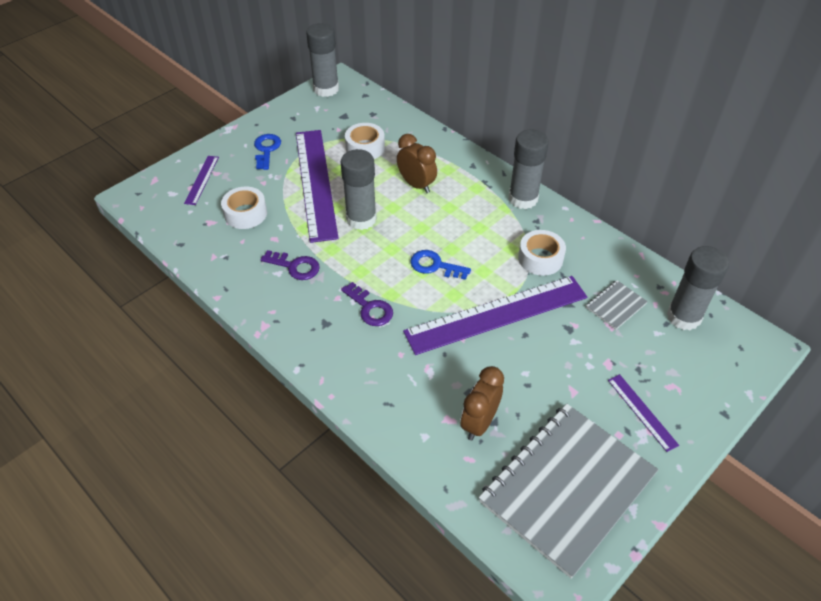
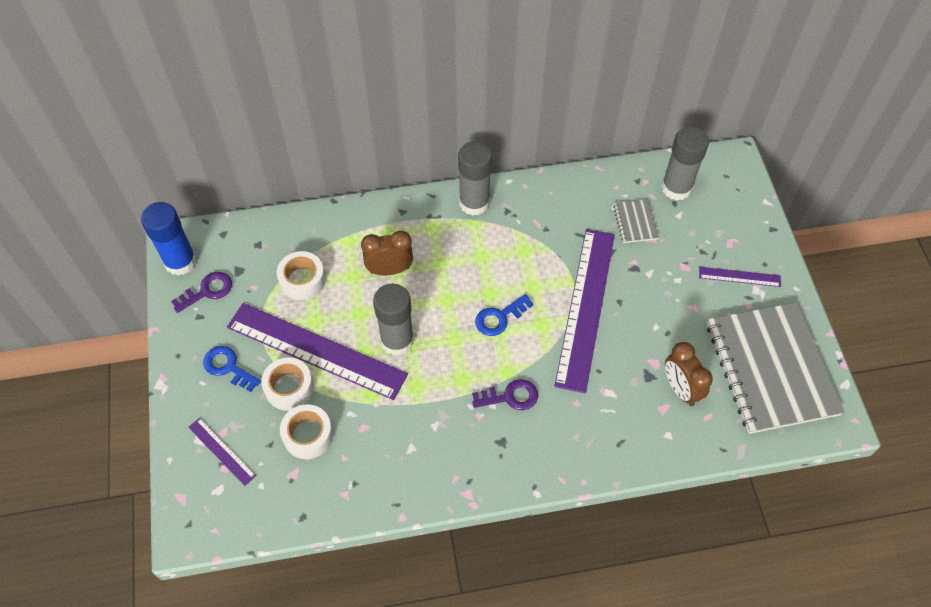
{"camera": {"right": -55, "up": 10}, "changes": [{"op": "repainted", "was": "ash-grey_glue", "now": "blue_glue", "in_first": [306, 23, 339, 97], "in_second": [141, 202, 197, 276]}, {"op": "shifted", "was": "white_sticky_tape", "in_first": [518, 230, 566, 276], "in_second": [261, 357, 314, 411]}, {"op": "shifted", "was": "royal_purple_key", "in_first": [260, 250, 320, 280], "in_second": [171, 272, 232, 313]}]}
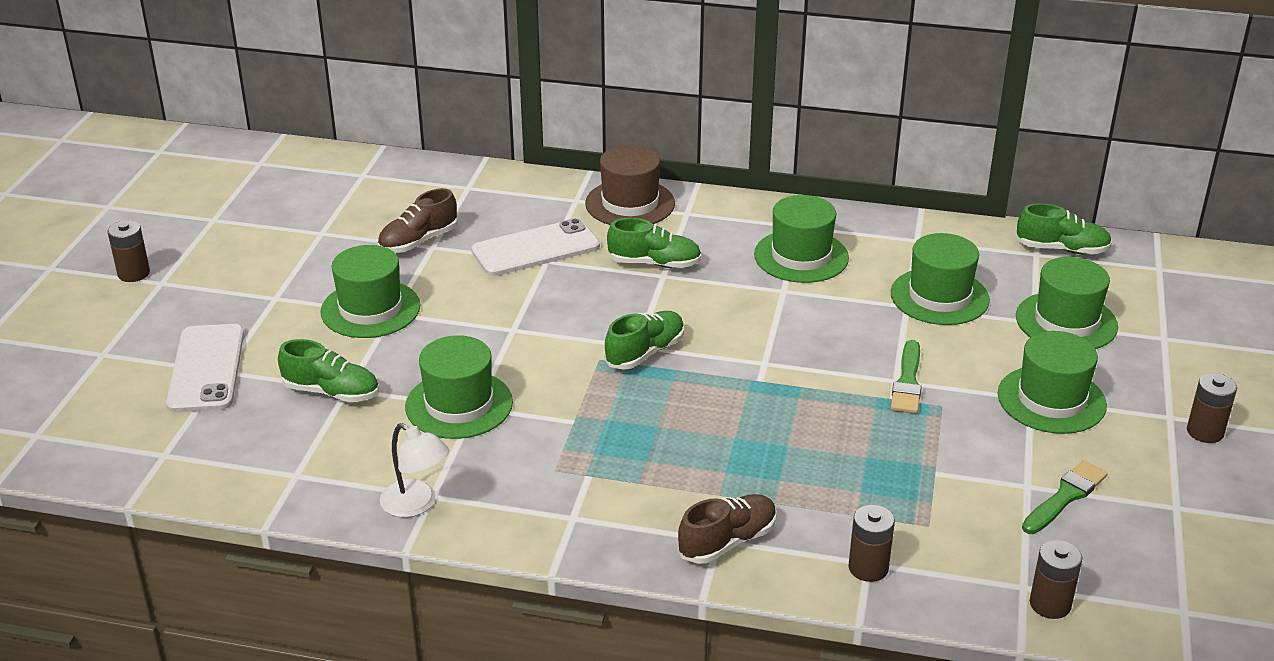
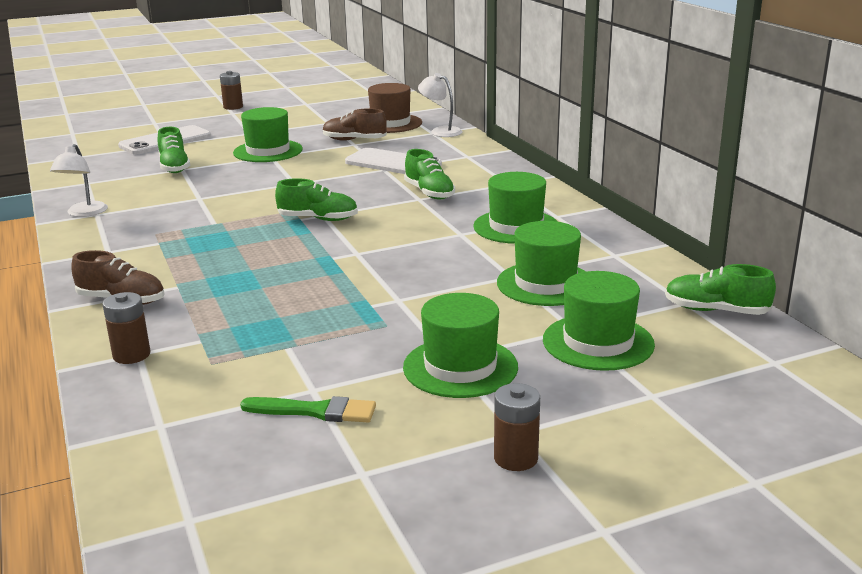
{"camera": {"right": 55, "up": -10}, "changes": [{"op": "shifted", "was": "dark_brown_top_hat", "in_first": [585, 145, 675, 225], "in_second": [368, 83, 422, 133]}, {"op": "rotated", "was": "emerald_shoe", "in_first": [1016, 203, 1112, 254], "in_second": [665, 264, 776, 315], "clockwise": 135}, {"op": "gone", "was": "emerald_top_hat", "in_first": [405, 335, 513, 439]}, {"op": "gone", "was": "emerald_brush", "in_first": [891, 340, 922, 413]}, {"op": "gone", "was": "dark_brown_power_cell", "in_first": [1030, 540, 1082, 619]}, {"op": "new", "now": "white_desk_lamp", "in_second": [418, 73, 462, 137]}]}
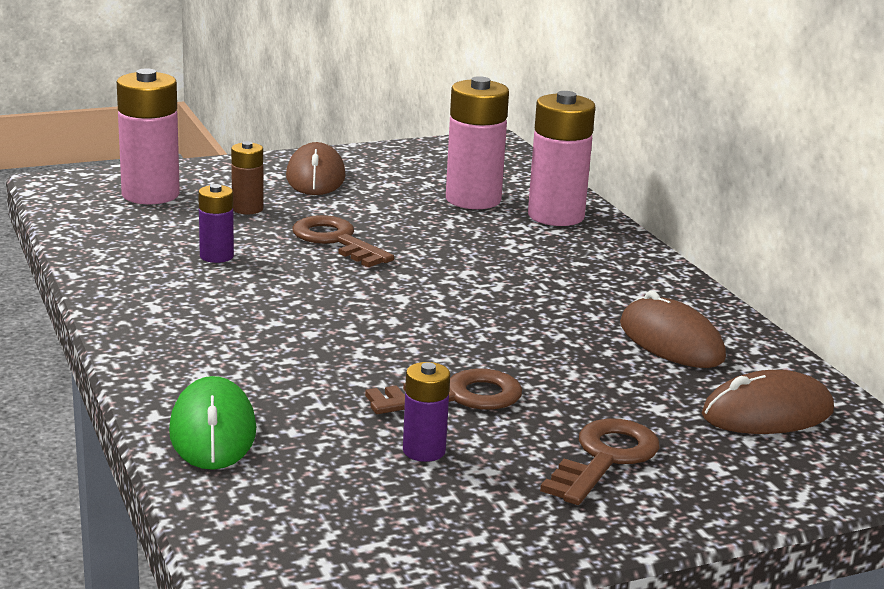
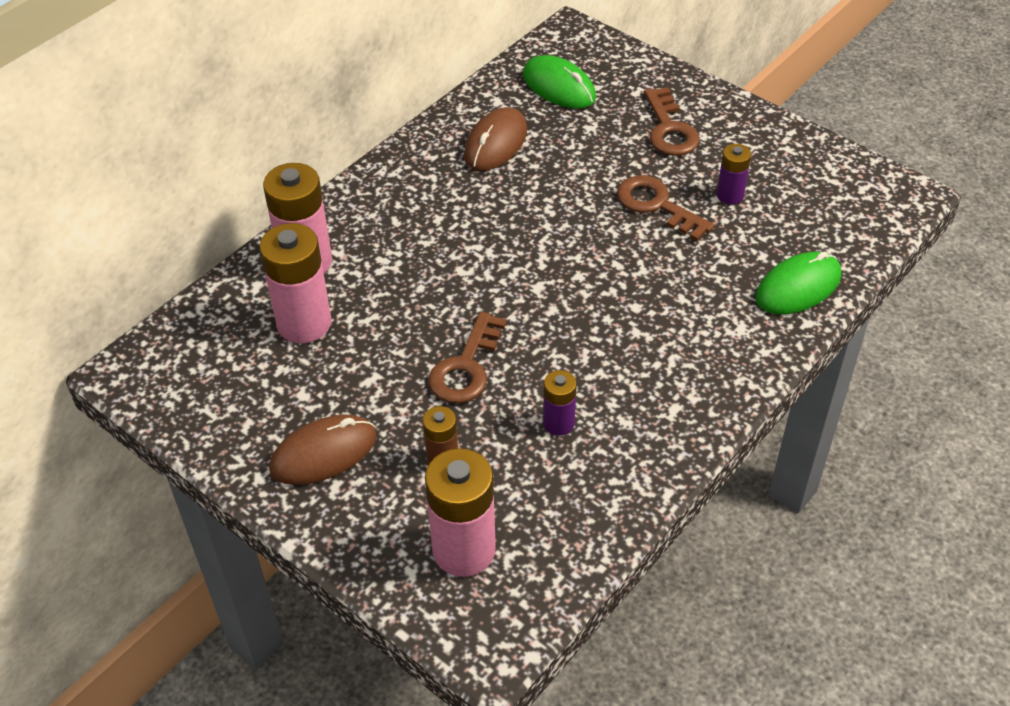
{"camera": {"right": -115, "up": 25}, "changes": [{"op": "repainted", "was": "dark_brown_mouse", "now": "emerald_mouse", "in_first": [702, 370, 834, 434], "in_second": [523, 55, 596, 109]}, {"op": "rotated", "was": "dark_brown_key", "in_first": [540, 419, 659, 505], "in_second": [644, 87, 700, 156], "clockwise": -105}]}
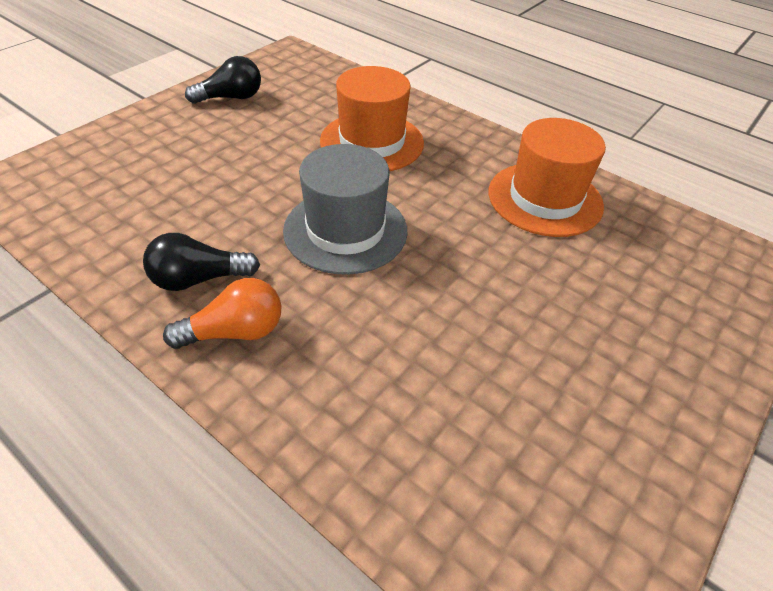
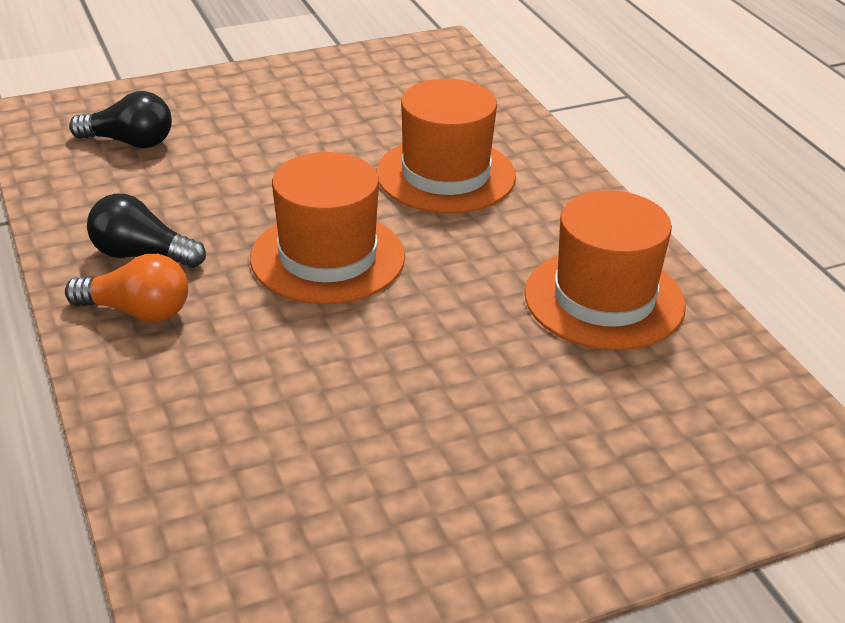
{"camera": {"right": 30, "up": -10}, "changes": [{"op": "shifted", "was": "jet-black_bulb", "in_first": [185, 56, 261, 104], "in_second": [69, 91, 172, 148]}, {"op": "repainted", "was": "ash-grey_top_hat", "now": "orange_top_hat", "in_first": [283, 144, 407, 275], "in_second": [250, 152, 405, 304]}]}
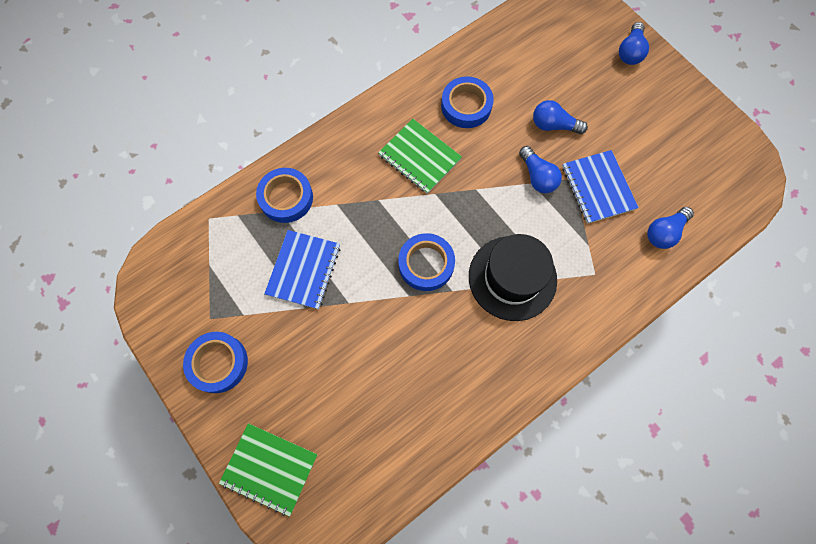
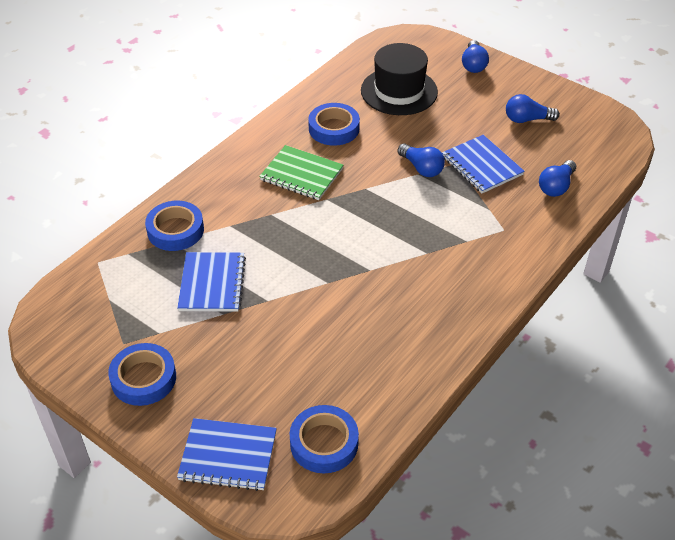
{"camera": {"right": -15, "up": -25}, "changes": [{"op": "shifted", "was": "blue_bulb", "in_first": [533, 100, 588, 134], "in_second": [506, 94, 560, 123]}, {"op": "shifted", "was": "blue_sticky_tape", "in_first": [398, 233, 455, 291], "in_second": [290, 405, 359, 473]}, {"op": "shifted", "was": "jet-black_top_hat", "in_first": [469, 234, 557, 321], "in_second": [361, 43, 438, 115]}, {"op": "repainted", "was": "emerald_notepad", "now": "blue_notepad", "in_first": [219, 423, 317, 517], "in_second": [177, 418, 277, 491]}]}
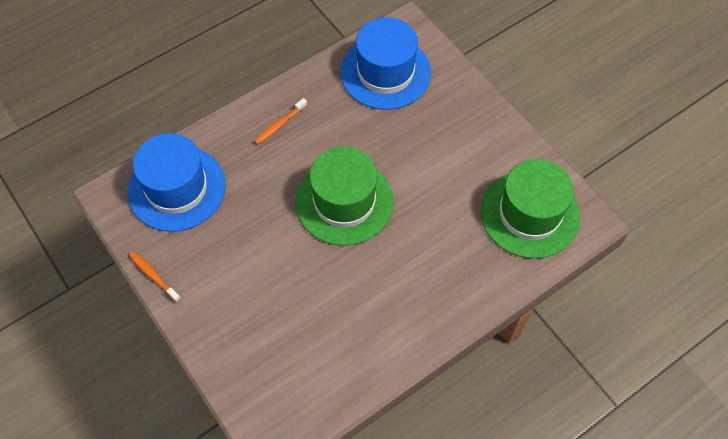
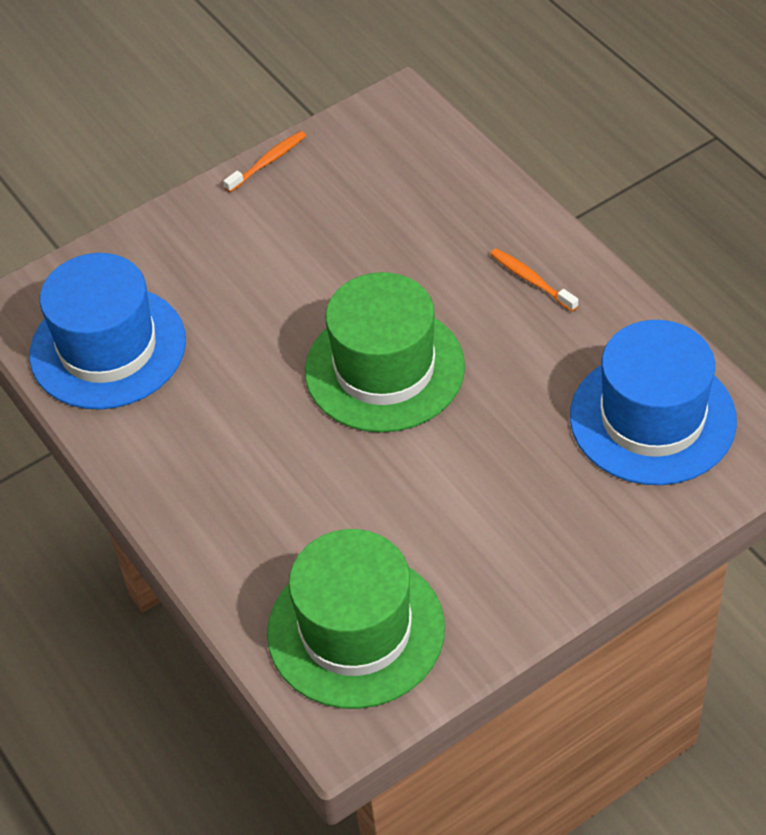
{"camera": {"right": 95, "up": -10}, "changes": [{"op": "shifted", "was": "blue_top_hat", "in_first": [128, 133, 226, 232], "in_second": [29, 253, 186, 410]}]}
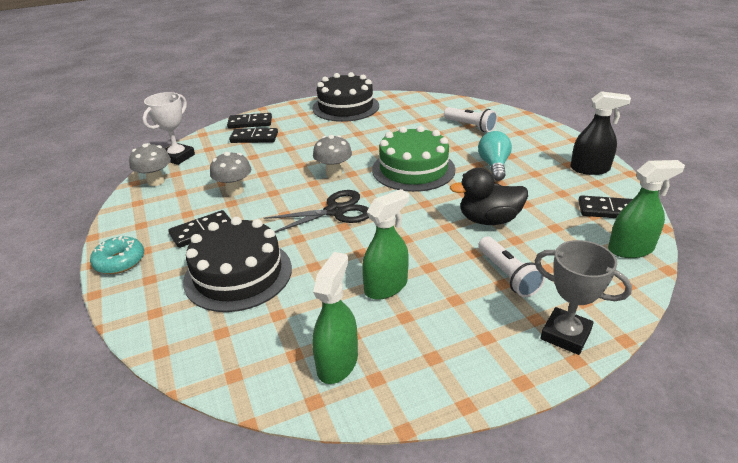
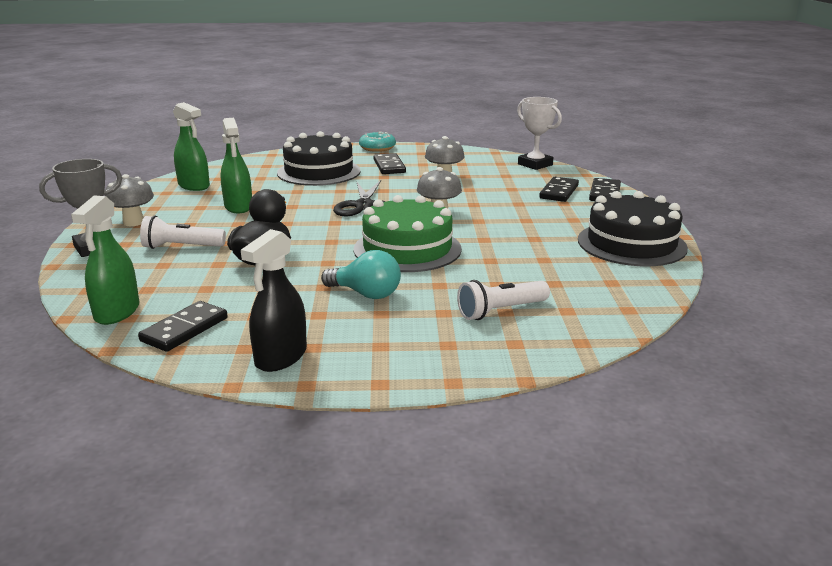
{"camera": {"right": 110, "up": -10}, "changes": [{"op": "shifted", "was": "ash-grey_toadstool", "in_first": [129, 143, 171, 186], "in_second": [105, 174, 154, 226]}]}
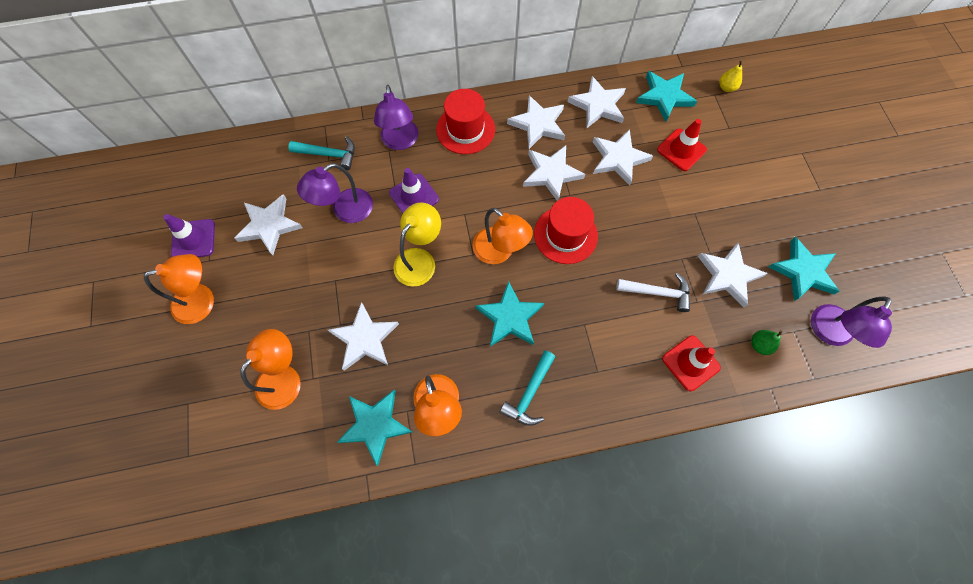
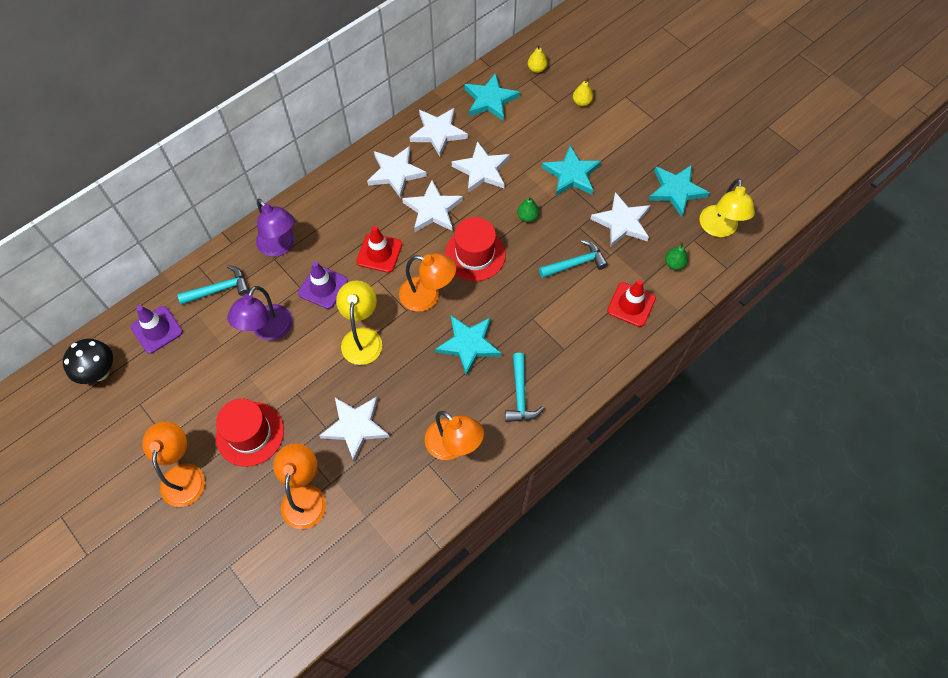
{"camera": {"right": -30, "up": -5}, "changes": [{"op": "shifted", "was": "red_top_hat", "in_first": [436, 89, 495, 154], "in_second": [216, 398, 284, 467]}, {"op": "shifted", "was": "red_safety_cone", "in_first": [657, 119, 707, 171], "in_second": [357, 226, 402, 273]}, {"op": "gone", "was": "white_star", "in_first": [235, 194, 303, 255]}, {"op": "shifted", "was": "royal_purple_safety_cone", "in_first": [163, 214, 215, 257], "in_second": [131, 306, 183, 354]}, {"op": "rotated", "was": "orange_desk_lamp", "in_first": [144, 254, 214, 324], "in_second": [143, 422, 205, 507], "clockwise": -45}, {"op": "repainted", "was": "white_claw_hammer", "now": "aqua_claw_hammer", "in_first": [616, 273, 690, 312], "in_second": [539, 240, 608, 278]}, {"op": "repainted", "was": "royal_purple_desk_lamp", "now": "yellow_desk_lamp", "in_first": [811, 296, 892, 348], "in_second": [700, 179, 755, 237]}, {"op": "shifted", "was": "aqua_star", "in_first": [337, 390, 413, 466], "in_second": [542, 146, 601, 196]}, {"op": "new", "now": "yellow_pear_fruit", "in_second": [573, 78, 593, 106]}, {"op": "new", "now": "emerald_pear_fruit", "in_second": [517, 196, 539, 222]}, {"op": "new", "now": "jet-black_toadstool", "in_second": [63, 339, 113, 384]}]}
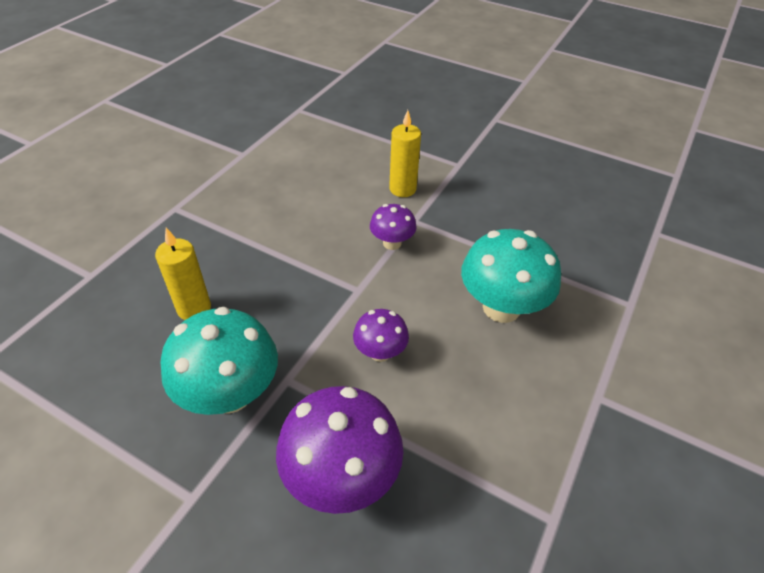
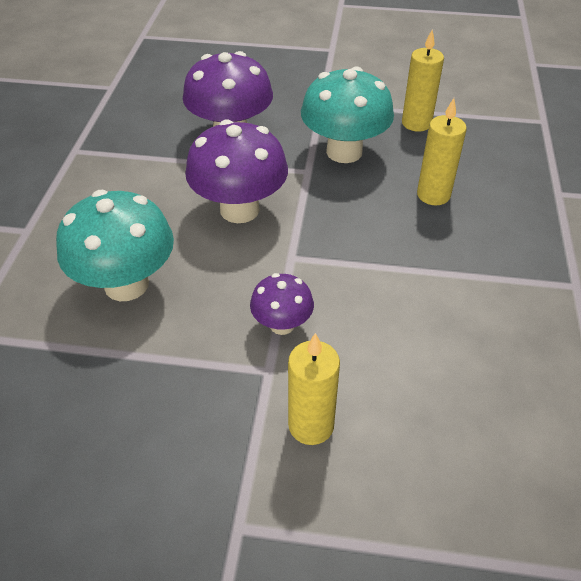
{"camera": {"right": 160, "up": 0}, "changes": [{"op": "scaled", "was": "royal_purple_toadstool", "in_first": [353, 309, 409, 362], "in_second": [185, 120, 288, 223], "ratio": 1.84}, {"op": "new", "now": "yellow_pillar_candle", "in_second": [402, 29, 444, 132]}]}
